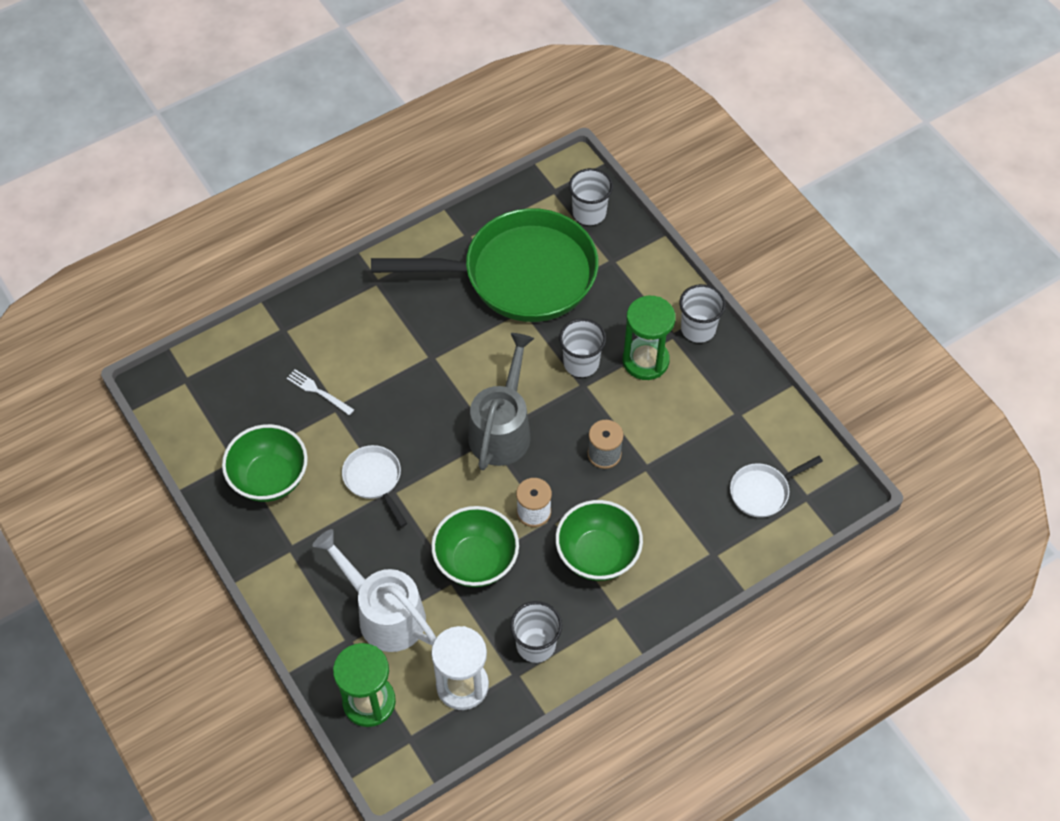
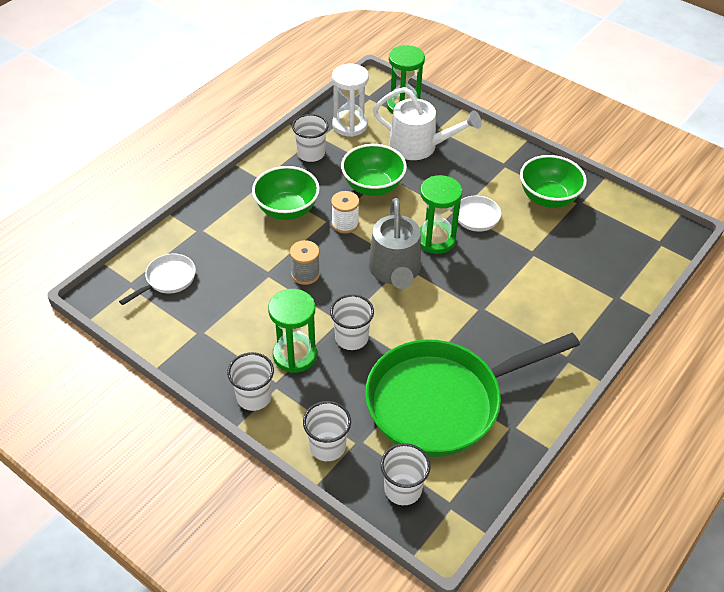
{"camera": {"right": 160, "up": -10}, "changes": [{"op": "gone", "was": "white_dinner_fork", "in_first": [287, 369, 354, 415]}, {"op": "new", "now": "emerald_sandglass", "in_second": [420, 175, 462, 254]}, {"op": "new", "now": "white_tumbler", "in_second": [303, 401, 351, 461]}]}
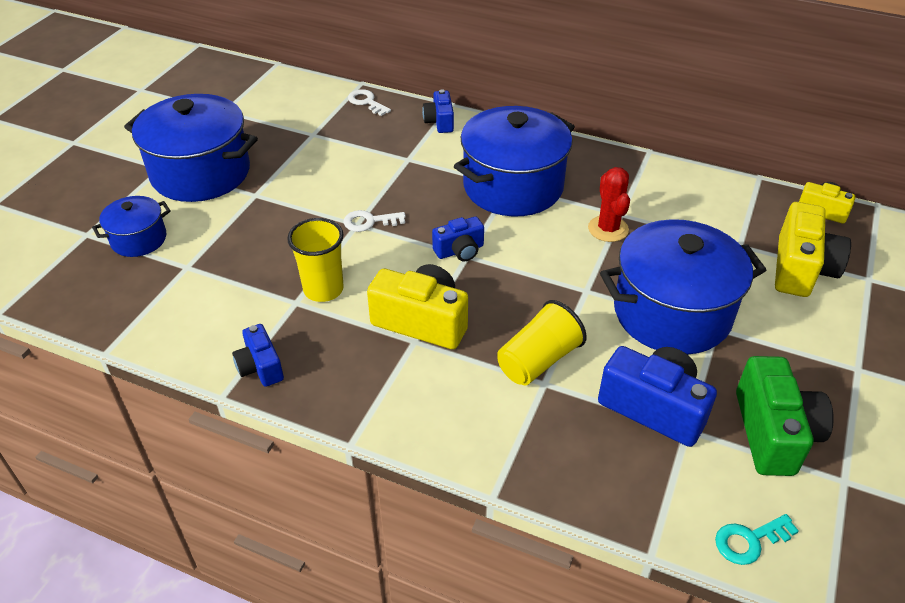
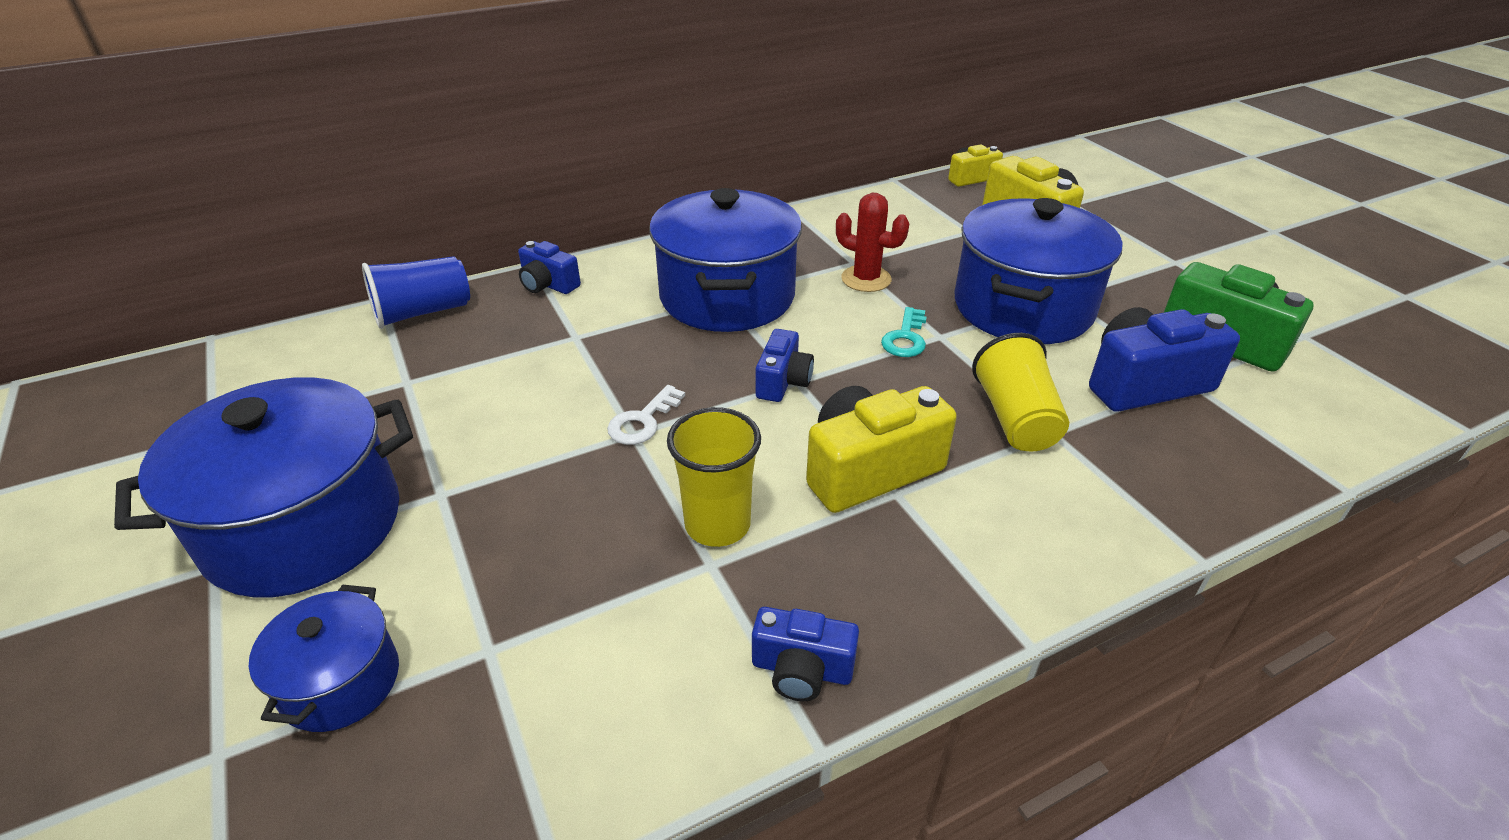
{"camera": {"right": -50, "up": -5}, "changes": [{"op": "swapped", "was": "white_key", "now": "blue_tumbler", "in_first": [348, 89, 391, 116], "in_second": [362, 256, 470, 329]}, {"op": "shifted", "was": "aqua_key", "in_first": [715, 514, 799, 565], "in_second": [881, 307, 927, 357]}]}
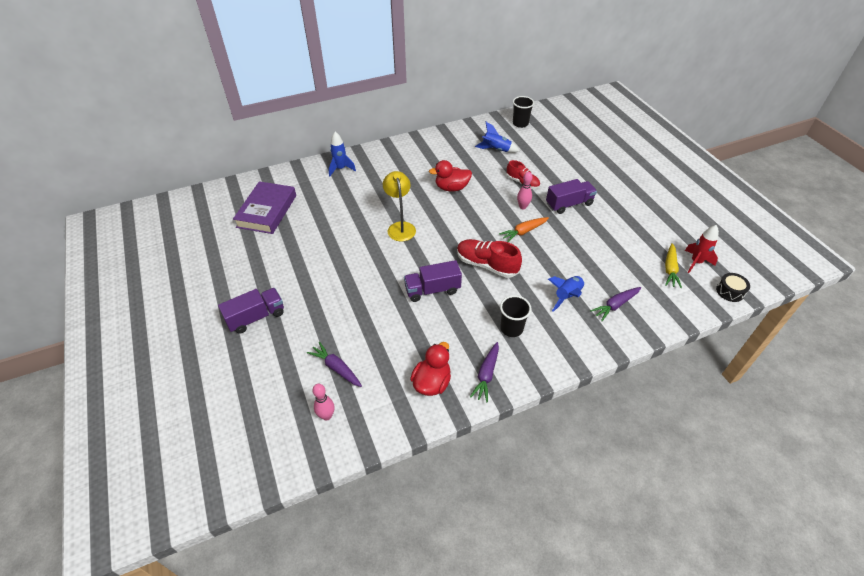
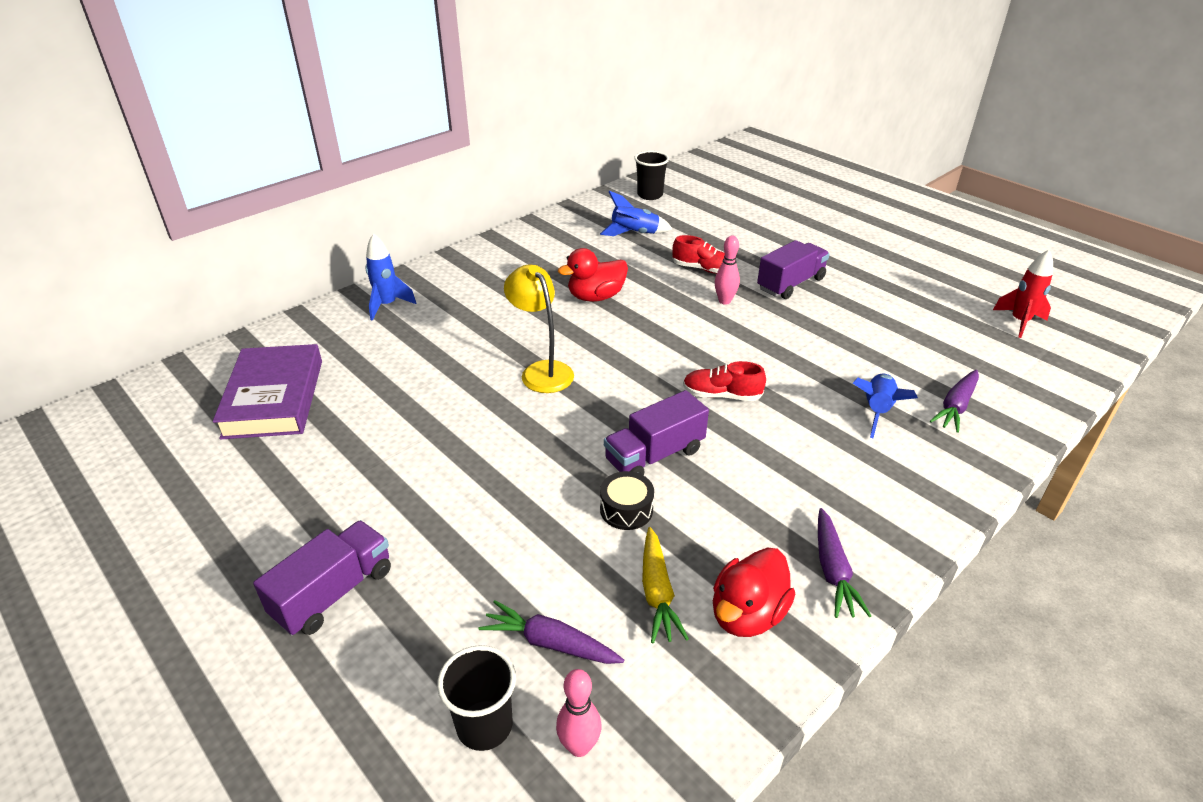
{"camera": {"right": -20, "up": -10}, "changes": [{"op": "gone", "was": "orange_root_vegetable", "in_first": [499, 217, 549, 242]}, {"op": "scaled", "was": "red_shoe", "in_first": [457, 239, 522, 278], "in_second": [683, 361, 766, 401], "ratio": 0.66}, {"op": "shifted", "was": "yellow_root_vegetable", "in_first": [665, 243, 682, 288], "in_second": [642, 527, 689, 643]}, {"op": "shifted", "was": "jet-black_toy_drum", "in_first": [716, 273, 750, 302], "in_second": [600, 471, 654, 530]}, {"op": "shifted", "was": "jet-black_tumbler", "in_first": [500, 295, 531, 337], "in_second": [437, 645, 516, 751]}, {"op": "rotated", "was": "red_duck", "in_first": [410, 342, 451, 396], "in_second": [713, 548, 795, 637], "clockwise": -150}]}
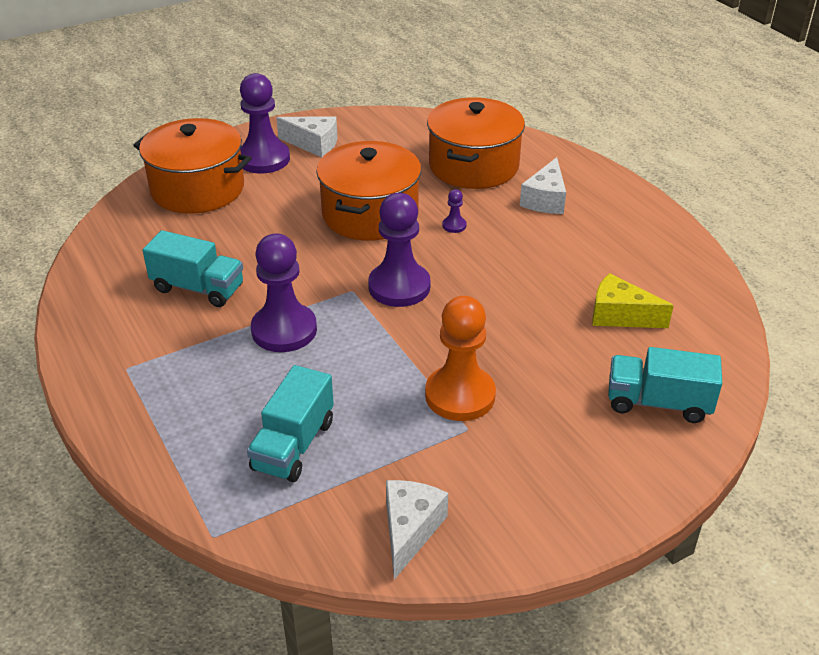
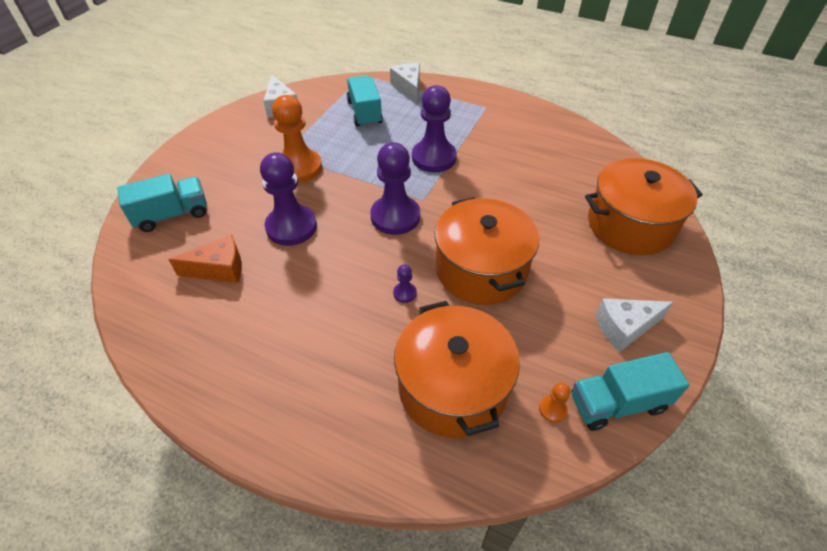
{"camera": {"right": 145, "up": 10}, "changes": [{"op": "shifted", "was": "royal_purple_game_pawn", "in_first": [240, 73, 290, 174], "in_second": [260, 152, 317, 246]}, {"op": "shifted", "was": "white_piece_of_cheese", "in_first": [520, 157, 566, 214], "in_second": [390, 63, 420, 104]}, {"op": "shifted", "was": "aqua_truck", "in_first": [143, 230, 243, 307], "in_second": [572, 352, 690, 431]}, {"op": "repainted", "was": "yellow_piece_of_cheese", "now": "orange_piece_of_cheese", "in_first": [592, 273, 674, 328], "in_second": [169, 235, 242, 283]}, {"op": "new", "now": "orange_game_pawn", "in_second": [539, 382, 570, 423]}]}
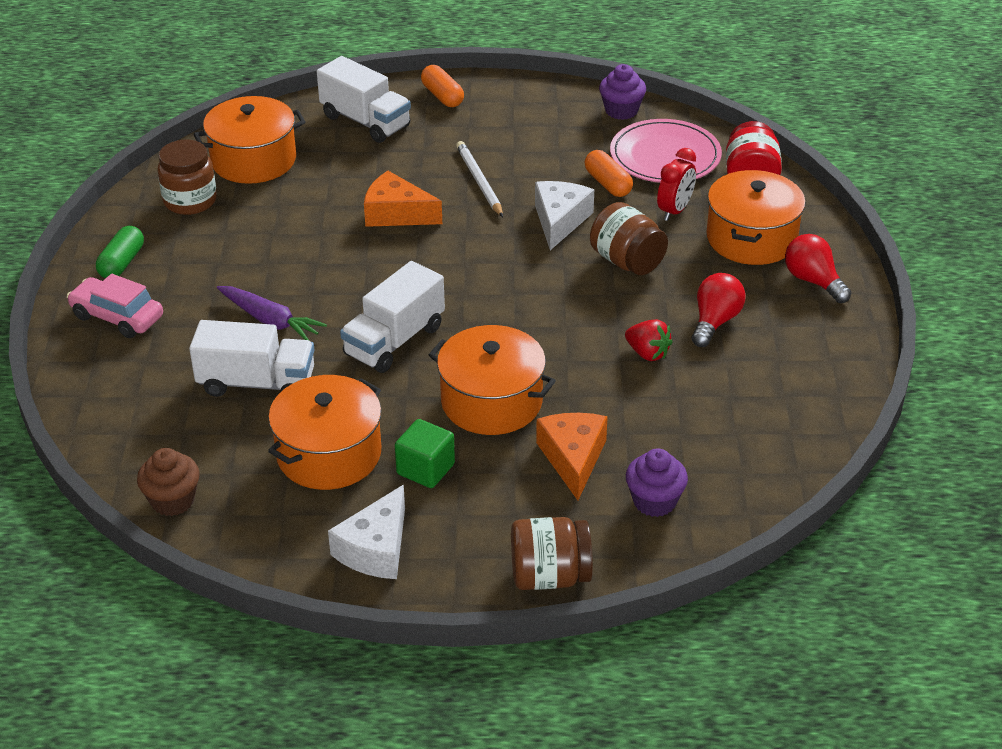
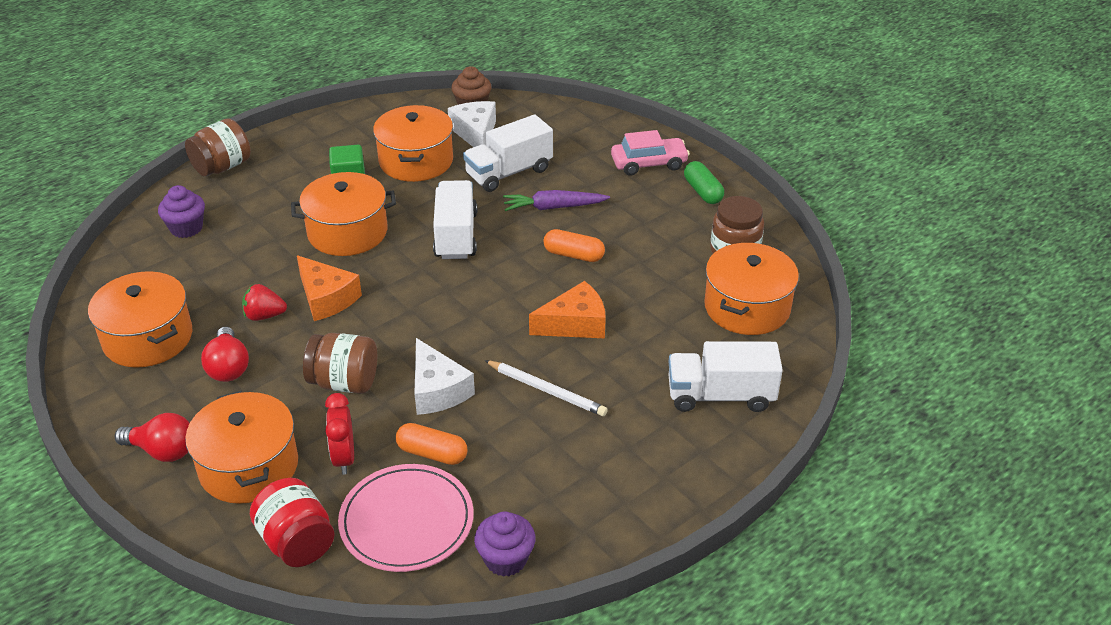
{"camera": {"right": 140, "up": 0}, "changes": [{"op": "shifted", "was": "orange_capsule", "in_first": [421, 65, 464, 107], "in_second": [543, 229, 605, 262]}, {"op": "shifted", "was": "orange_piece_of_cheese", "in_first": [536, 413, 608, 500], "in_second": [297, 255, 362, 321]}, {"op": "shifted", "was": "white_piece_of_cheese", "in_first": [328, 485, 405, 579], "in_second": [448, 101, 496, 147]}, {"op": "new", "now": "orange_cooking_pot", "in_second": [88, 271, 192, 368]}]}
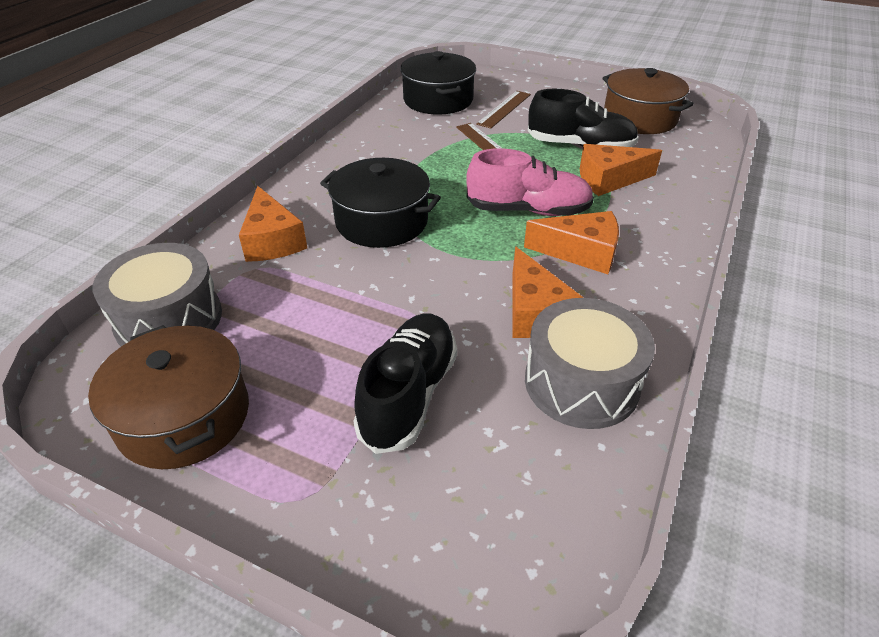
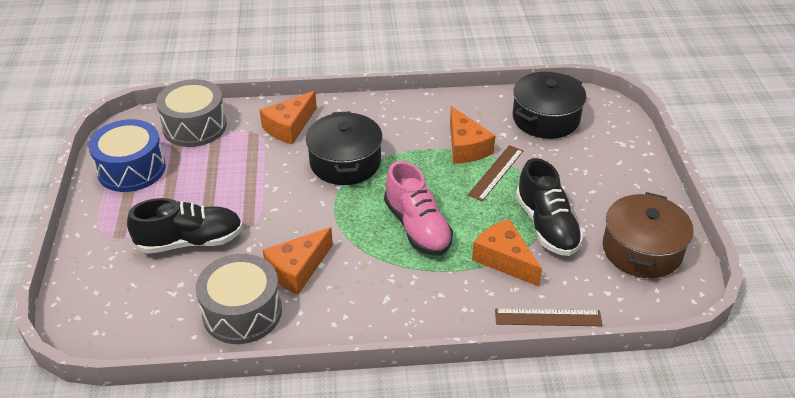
{"camera": {"right": 60, "up": 0}, "changes": [{"op": "shifted", "was": "dark_brown_straightedge", "in_first": [476, 91, 531, 128], "in_second": [495, 309, 603, 326]}, {"op": "shifted", "was": "orange_piece_of_cheese", "in_first": [524, 211, 619, 274], "in_second": [450, 106, 495, 164]}, {"op": "swapped", "was": "dark_brown_cooking_pot", "now": "blue_toy_drum", "in_first": [88, 325, 249, 469], "in_second": [88, 119, 166, 192]}]}
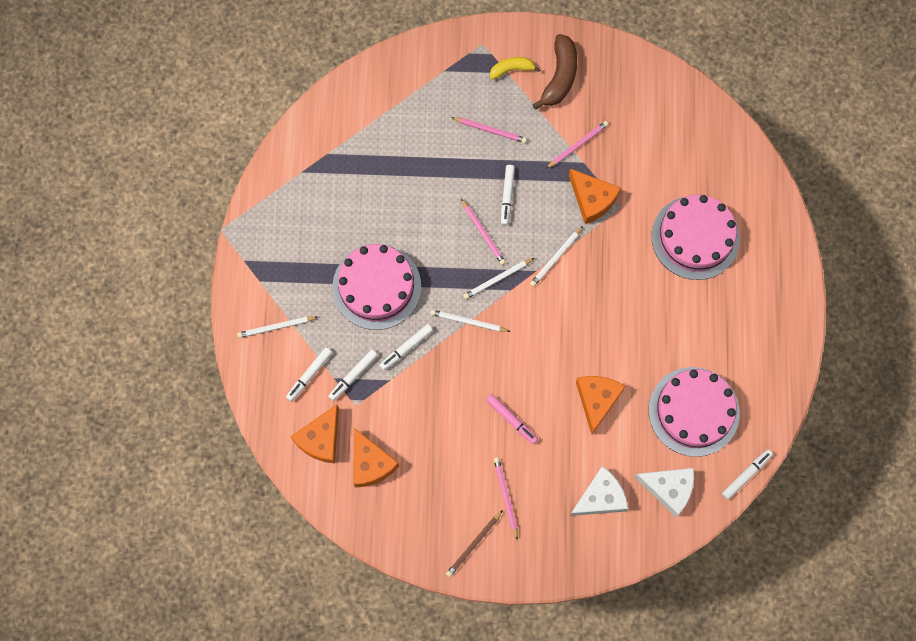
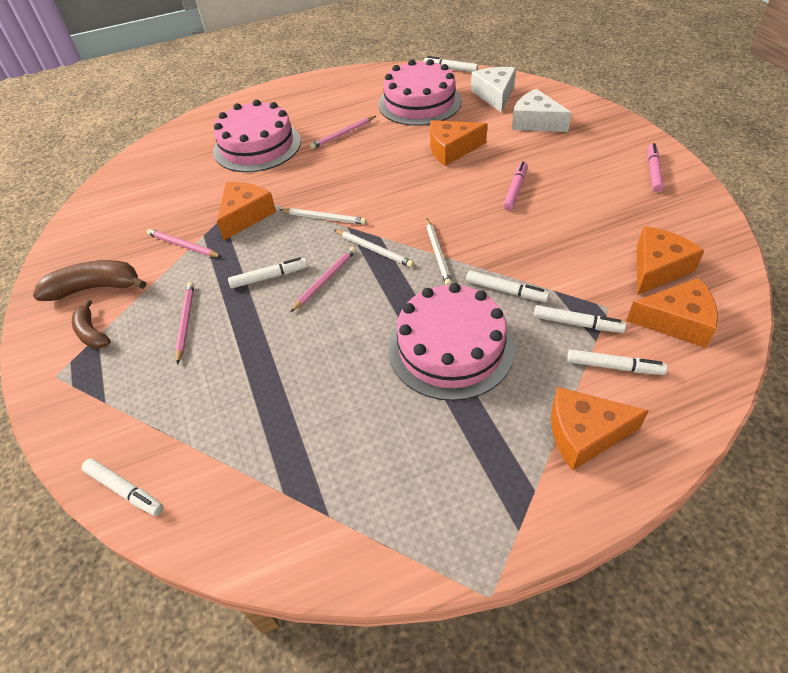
{"camera": {"right": -110, "up": -25}, "changes": [{"op": "repainted", "was": "yellow_banana", "now": "dark_brown_banana", "in_first": [490, 57, 541, 80], "in_second": [72, 300, 111, 349]}, {"op": "swapped", "was": "white_pencil", "now": "orange_piece_of_cheese", "in_first": [237, 316, 318, 338], "in_second": [551, 387, 649, 471]}, {"op": "shifted", "was": "rosy_pencil", "in_first": [494, 457, 518, 540], "in_second": [310, 116, 376, 149]}, {"op": "swapped", "was": "dark_brown_pencil", "now": "rosy_marker", "in_first": [446, 510, 503, 577], "in_second": [648, 143, 664, 192]}, {"op": "new", "now": "white_marker", "in_second": [81, 459, 163, 516]}]}
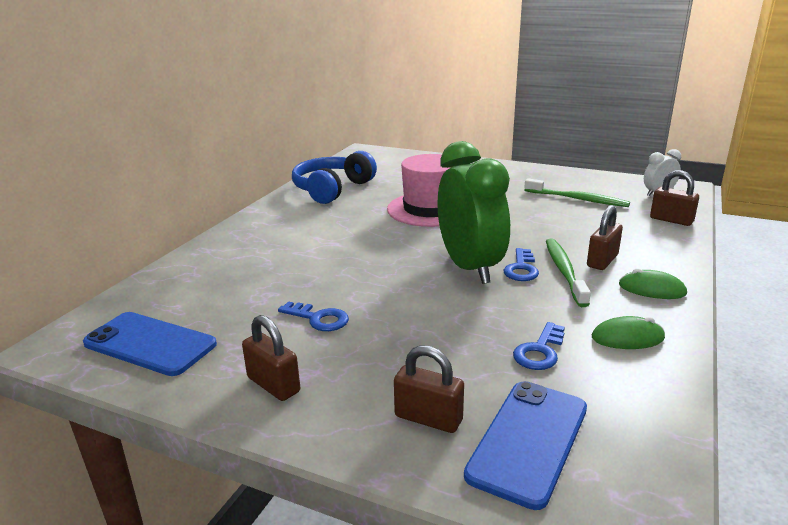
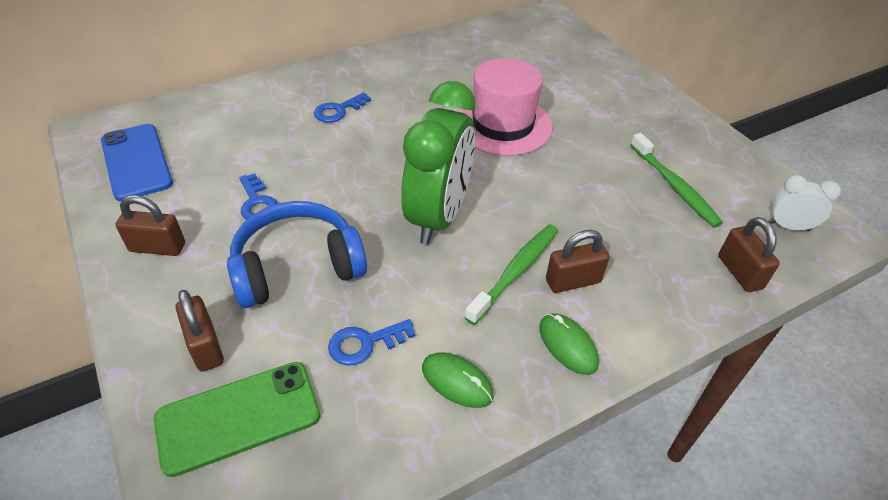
{"camera": {"right": 35, "up": 20}, "changes": [{"op": "shifted", "was": "blue_over-ear_headphones", "in_first": [292, 151, 377, 204], "in_second": [227, 201, 367, 308]}, {"op": "shifted", "was": "blue_key", "in_first": [504, 248, 539, 281], "in_second": [314, 92, 371, 123]}, {"op": "rotated", "was": "dark_brown_small_lock", "in_first": [242, 315, 300, 401], "in_second": [115, 195, 185, 256], "clockwise": -75}, {"op": "repainted", "was": "blue_smartphone", "now": "emerald_smartphone", "in_first": [464, 381, 587, 510], "in_second": [154, 362, 320, 477]}]}
